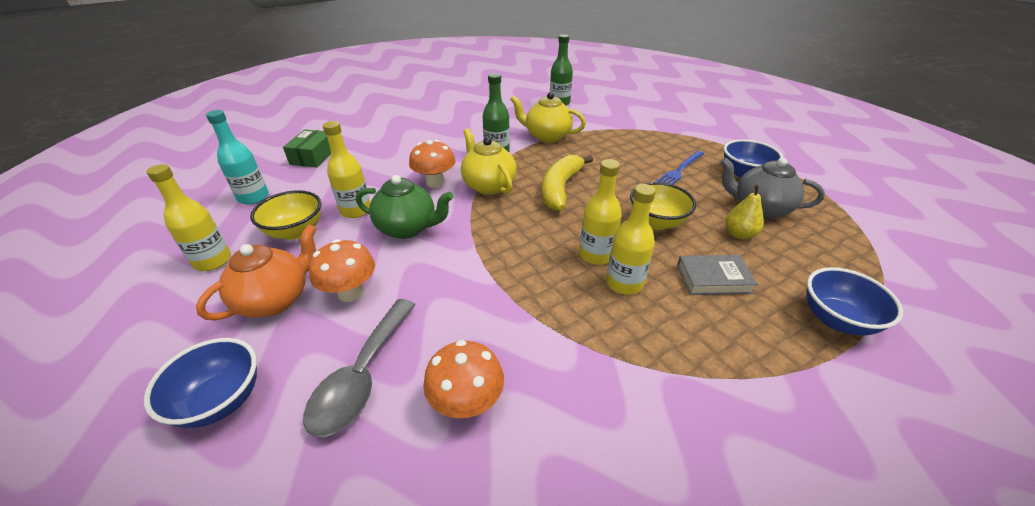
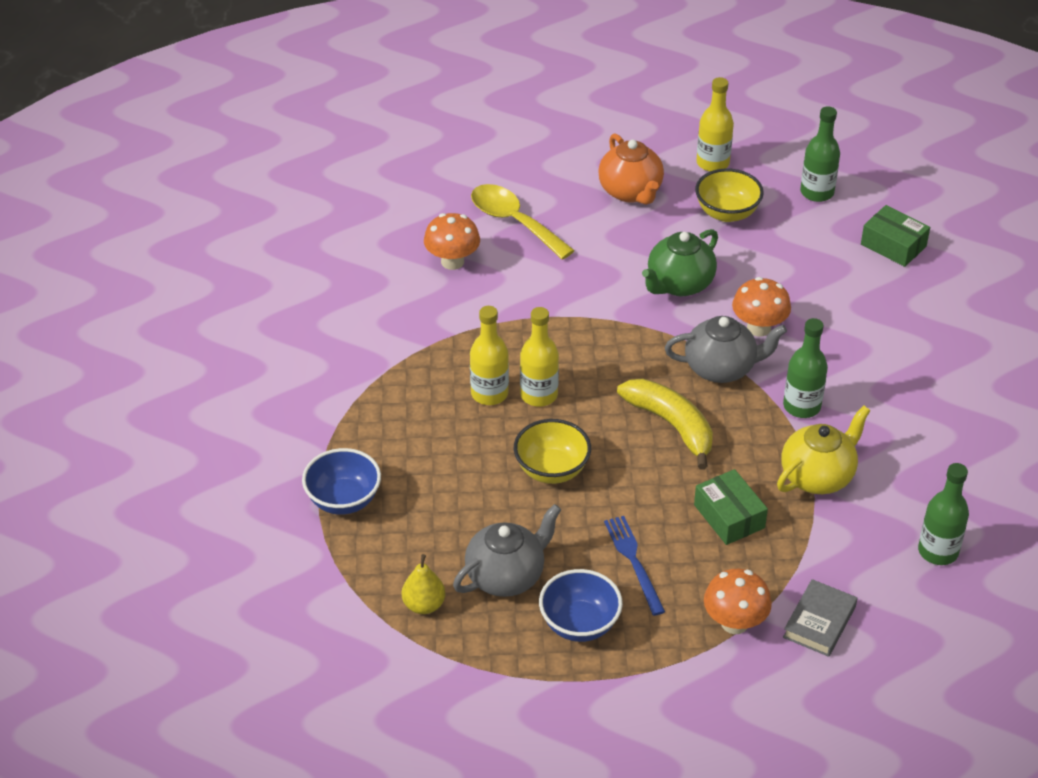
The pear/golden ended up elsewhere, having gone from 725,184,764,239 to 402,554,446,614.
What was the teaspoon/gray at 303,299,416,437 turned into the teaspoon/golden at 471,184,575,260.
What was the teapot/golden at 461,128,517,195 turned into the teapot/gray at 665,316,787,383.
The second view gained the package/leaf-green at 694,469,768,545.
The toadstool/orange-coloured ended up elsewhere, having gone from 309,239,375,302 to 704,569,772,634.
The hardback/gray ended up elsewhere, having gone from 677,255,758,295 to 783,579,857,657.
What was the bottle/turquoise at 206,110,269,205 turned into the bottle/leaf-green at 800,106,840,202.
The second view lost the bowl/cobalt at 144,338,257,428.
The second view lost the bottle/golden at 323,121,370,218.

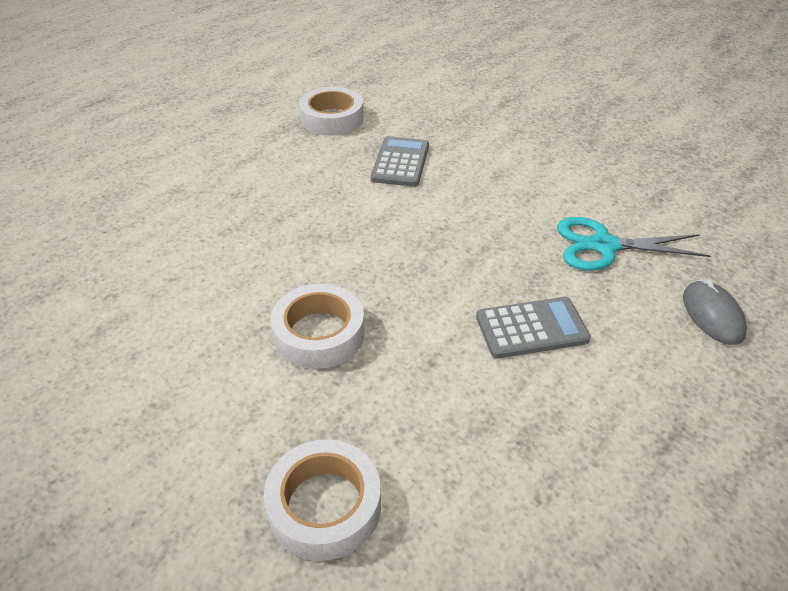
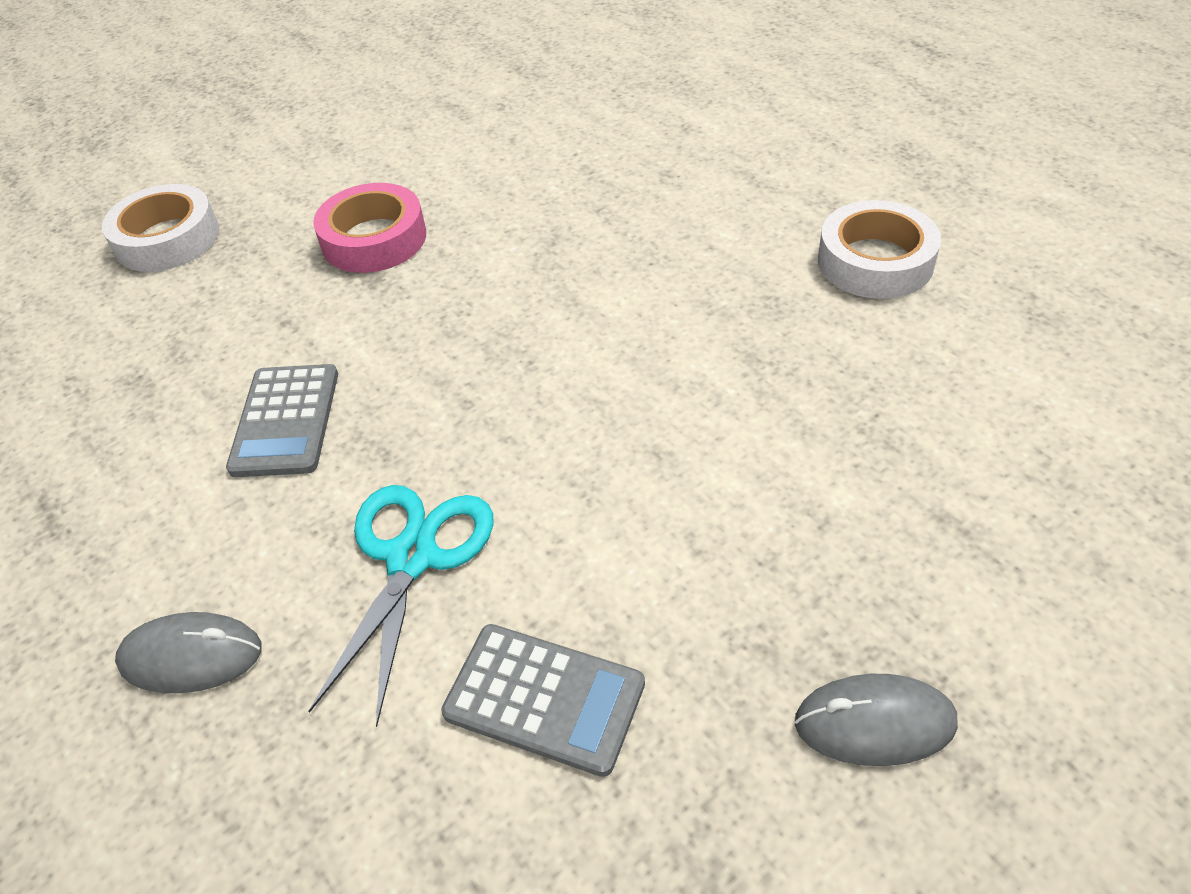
What was the roll of tape/pure white at 270,284,365,369 turned into the roll of tape/rose-pink at 313,183,426,273.
The adding machine/gray ended up elsewhere, having gone from 371,136,429,187 to 441,624,645,777.
The second view gained the mouse/gray at 795,674,958,766.

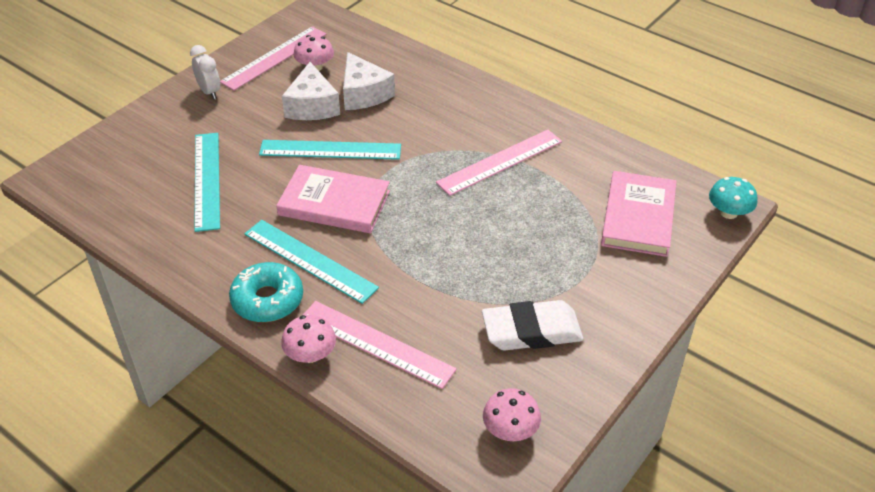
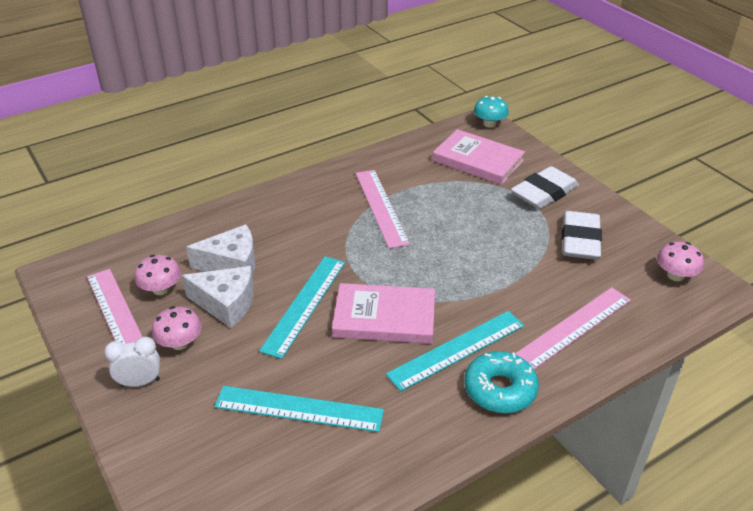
The toadstool/rose-pink ended up elsewhere, having gone from 281,315,336,363 to 152,306,202,350.
The hardback/rose-pink at 276,165,390,233 ended up facing another way, 60 degrees clockwise from before.
The second view gained the gum eraser/pure white at 511,166,579,209.

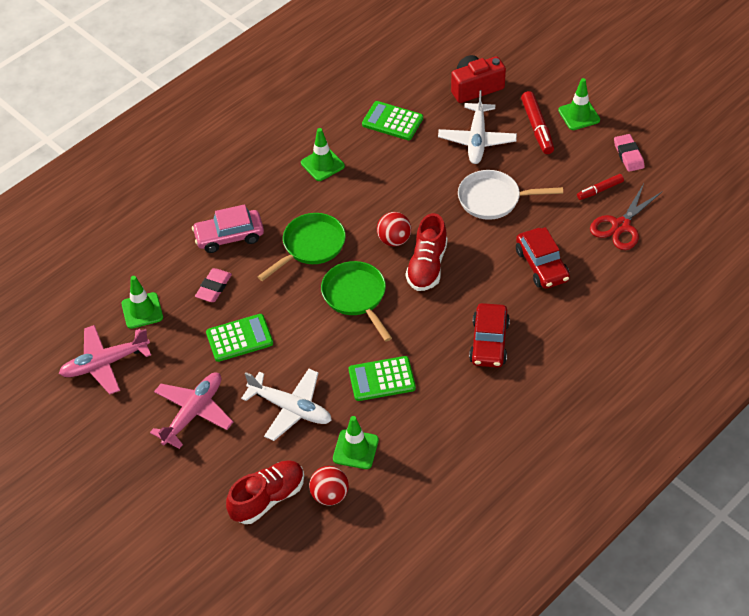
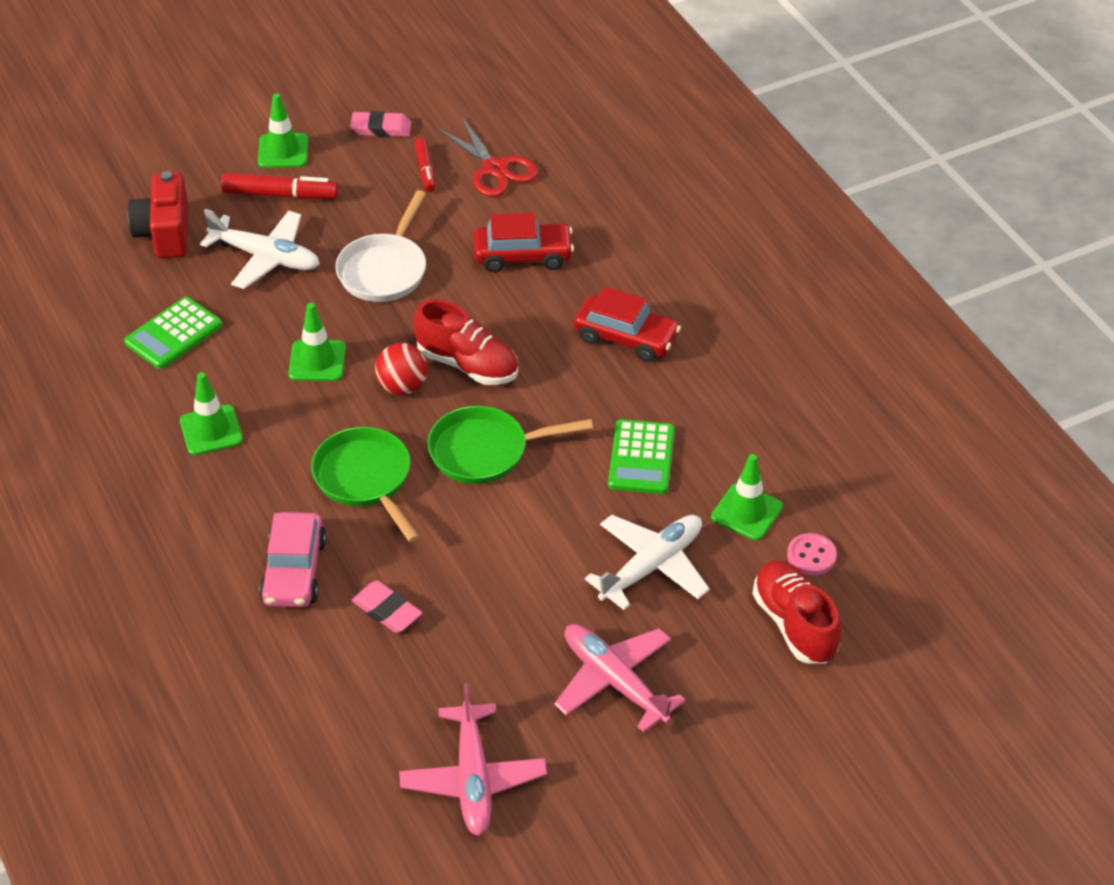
The road cone/leaf-green ended up elsewhere, having gone from 121,276,163,329 to 288,303,346,381.
Where the sphere/crimson stood at 309,466,349,506, the sewing button/rose-pink came to stand at 787,533,837,575.
The second view lost the adding machine/leaf-green at 206,314,273,362.

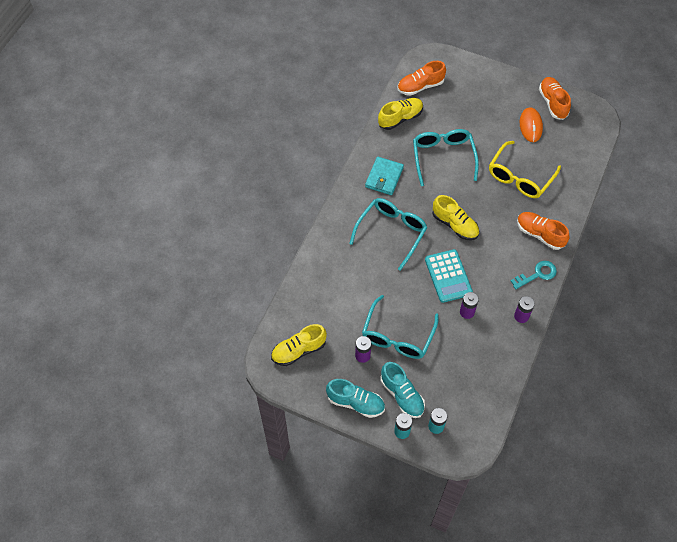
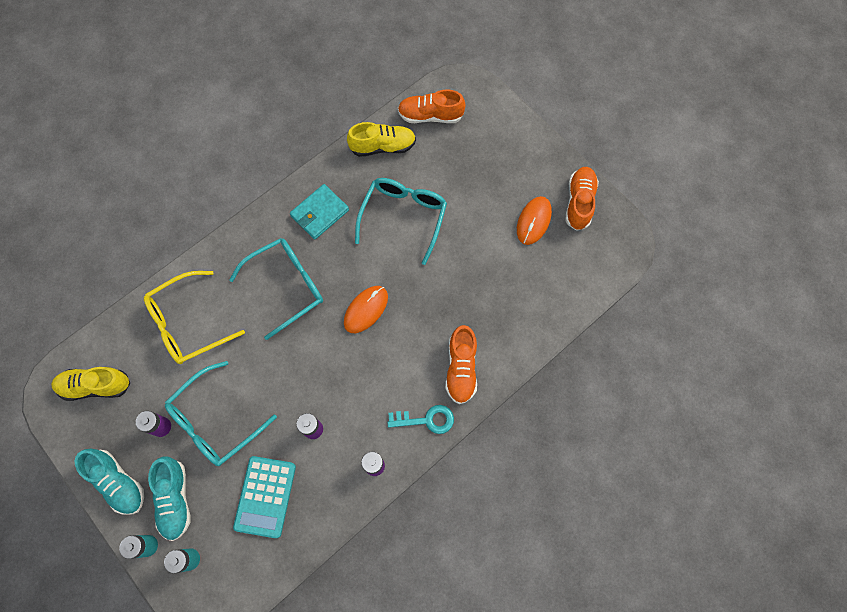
The spectacles/golden ended up elsewhere, having gone from 489,141,561,198 to 144,271,245,364.
The adding machine/turquoise ended up elsewhere, having gone from 425,249,473,303 to 233,456,296,538.
Where the lace-up shoe/golden stood at 432,195,479,240, the mouse/orange-coloured came to stand at 344,286,388,333.
The lace-up shoe/orange-coloured at 517,212,570,250 ended up facing another way, 150 degrees counterclockwise from before.

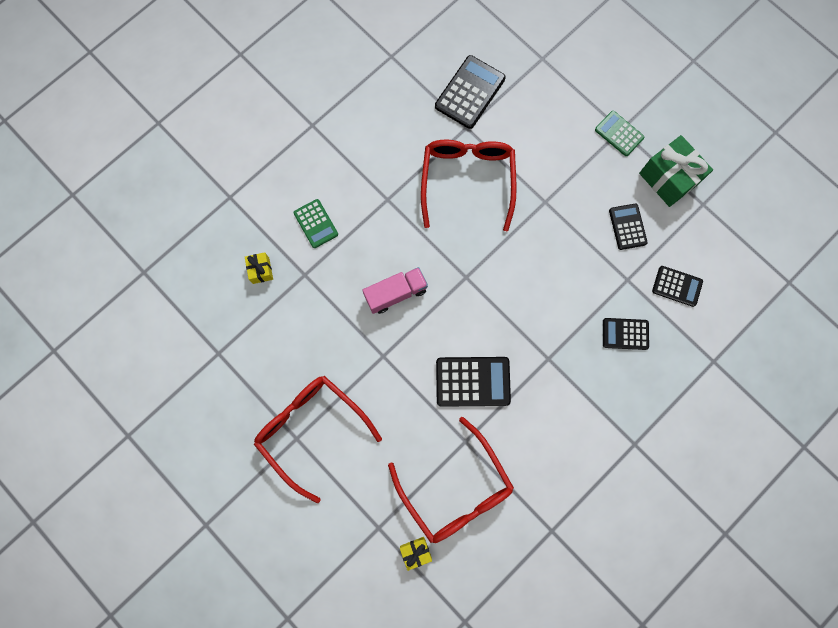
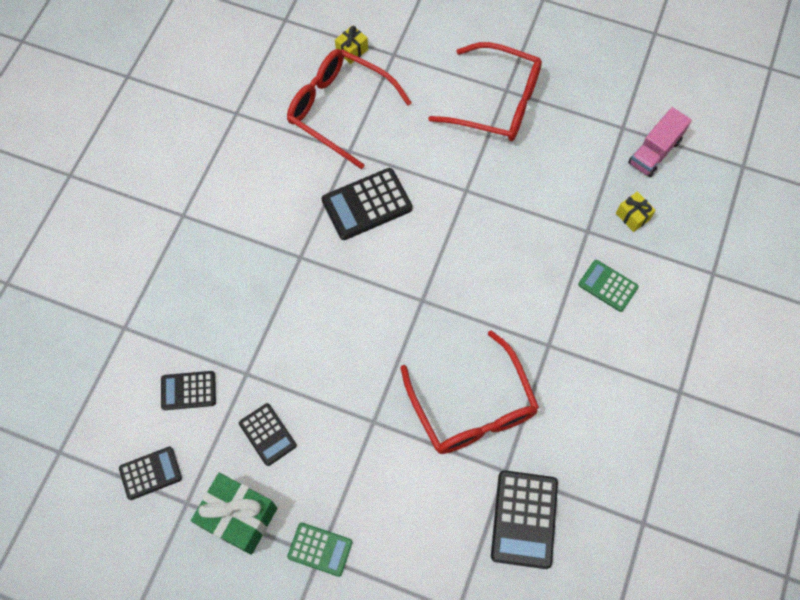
The adding machine/ebony ended up elsewhere, having gone from 603,318,649,350 to 119,446,182,500.
The truck/rose-pink ended up elsewhere, having gone from 362,267,428,314 to 628,107,692,177.

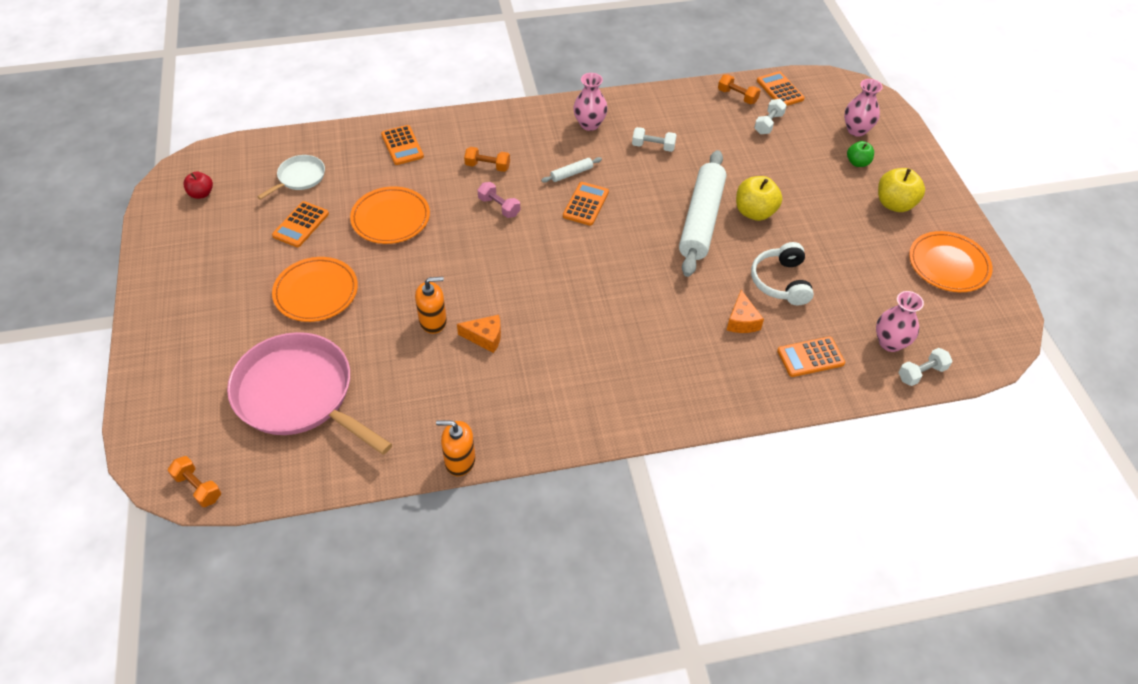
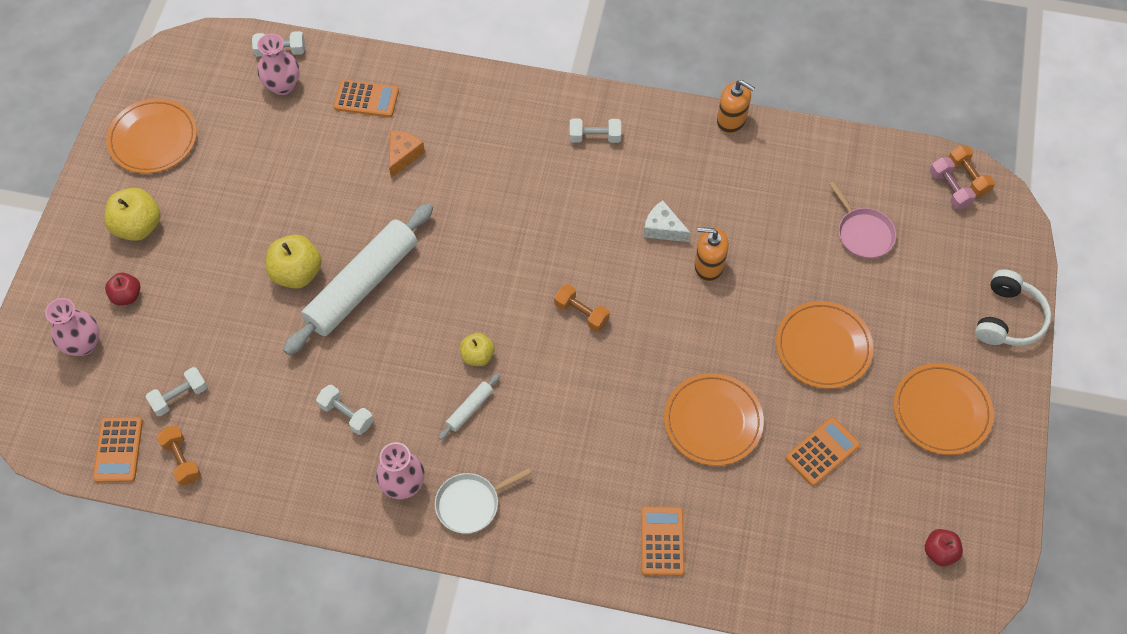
What was the apple fruit/leaf-green at 847,141,874,167 turned into the apple fruit/crimson at 105,273,140,306.
The skillet/pure white ended up elsewhere, having gone from 257,155,325,200 to 435,468,531,534.
The dough roller/pure white at 541,157,602,183 ended up facing another way, 45 degrees counterclockwise from before.
Where the adding machine/orange-coloured stood at 563,182,609,226, the apple fruit/golden came to stand at 460,333,495,366.
The hand weight/orange-coloured ended up elsewhere, having gone from 464,147,510,172 to 554,284,610,332.
The second view gained the hand weight/pure white at 570,119,621,143.
What was the cheese wedge/orange-coloured at 457,315,501,353 turned into the cheese wedge/pure white at 644,200,691,242.
The size of the skillet/rose-pink at 227,332,392,455 changed by a factor of 0.47.
The second view gained the dinner plate/orange-coloured at 893,363,994,455.
The hand weight/rose-pink ended up elsewhere, having gone from 478,182,520,218 to 930,157,976,209.
The over-ear headphones/pure white ended up elsewhere, having gone from 751,242,814,305 to 975,269,1051,346.

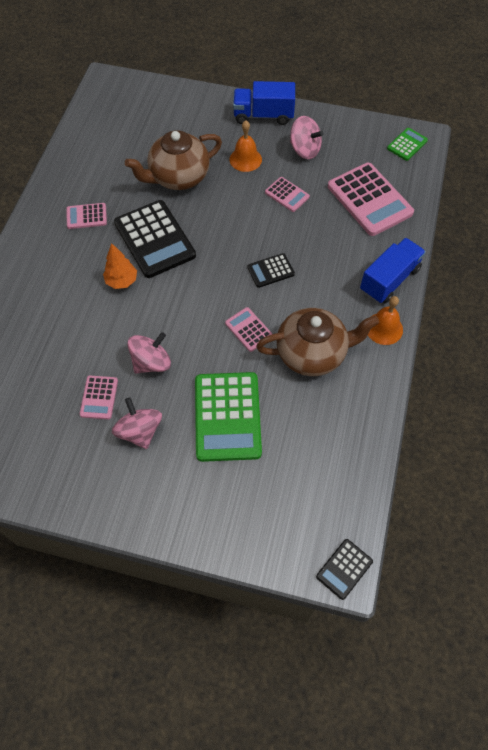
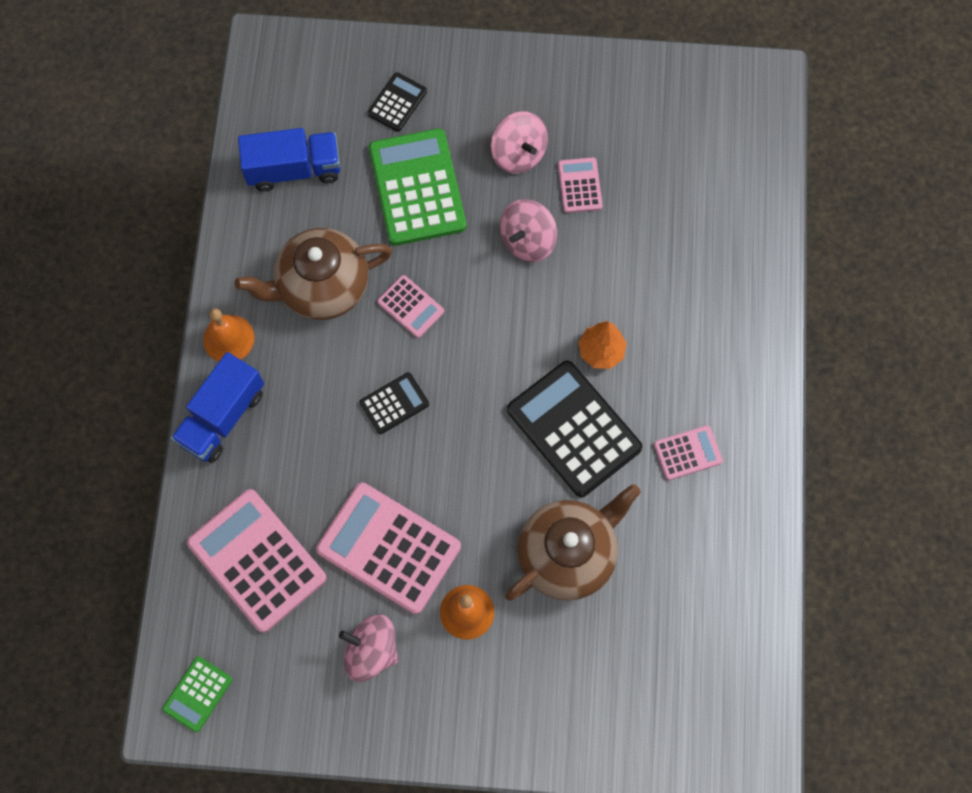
The truck/cobalt ended up elsewhere, having gone from 233,81,295,125 to 238,128,340,191.
The size of the adding machine/rose-pink at 265,177,310,212 changed by a factor of 2.01.
The adding machine/ebony ended up elsewhere, having gone from 316,539,373,600 to 368,72,427,132.

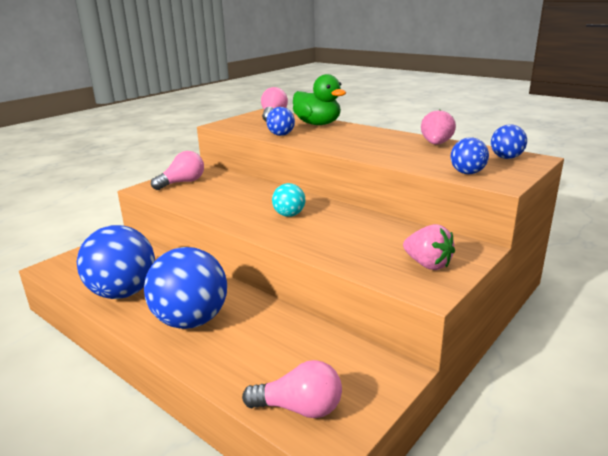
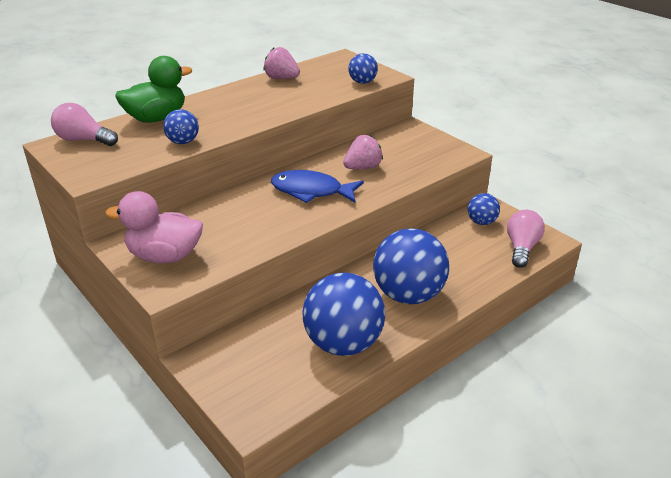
Where the lightbulb/rose-pink stood at 151,151,204,190, the rubber duck/rose-pink came to stand at 105,191,203,263.
Where the sphere/turquoise stood at 272,183,305,217, the toy fish/cobalt came to stand at 271,170,364,203.
The toy strawberry/rose-pink ended up elsewhere, having gone from 403,224,455,270 to 343,135,383,169.
The sphere/cobalt ended up elsewhere, having gone from 491,124,527,159 to 468,193,500,225.

